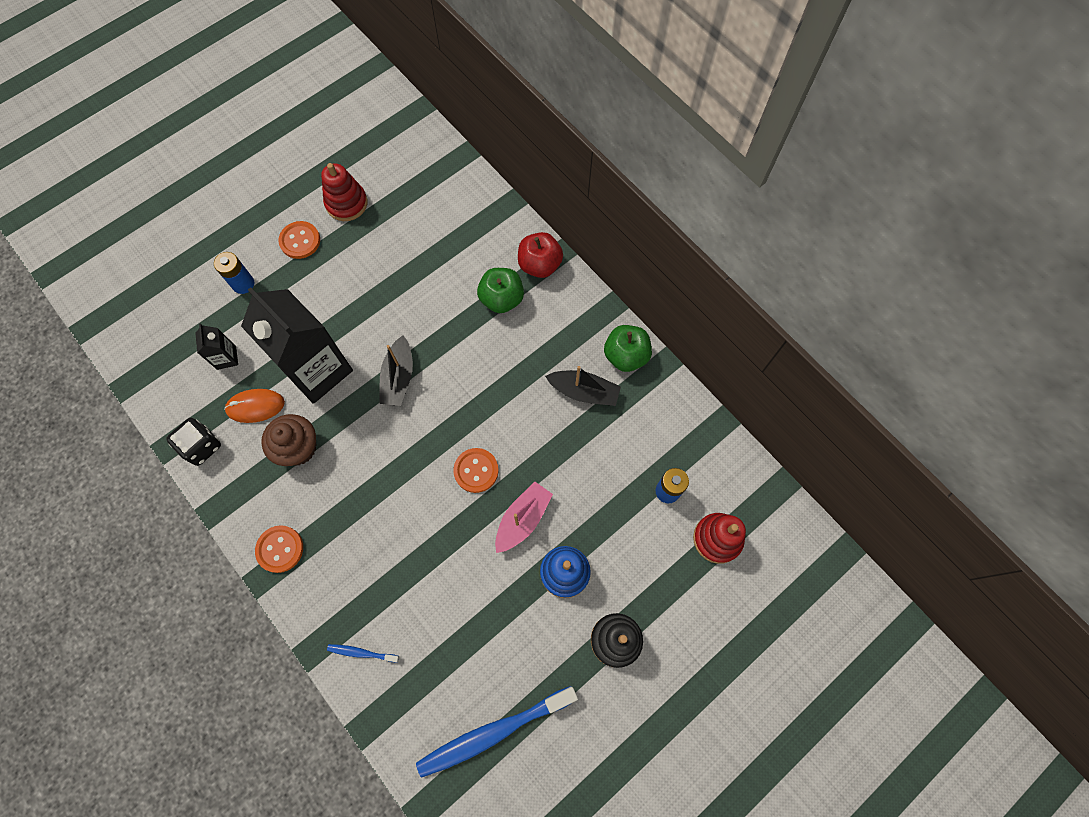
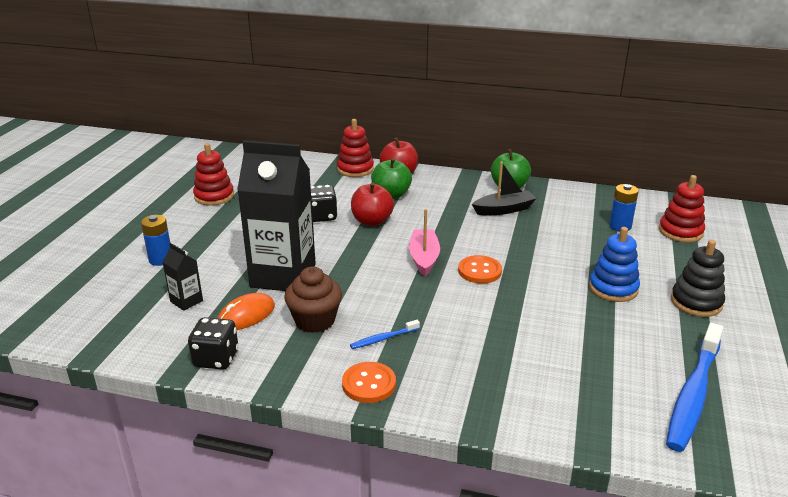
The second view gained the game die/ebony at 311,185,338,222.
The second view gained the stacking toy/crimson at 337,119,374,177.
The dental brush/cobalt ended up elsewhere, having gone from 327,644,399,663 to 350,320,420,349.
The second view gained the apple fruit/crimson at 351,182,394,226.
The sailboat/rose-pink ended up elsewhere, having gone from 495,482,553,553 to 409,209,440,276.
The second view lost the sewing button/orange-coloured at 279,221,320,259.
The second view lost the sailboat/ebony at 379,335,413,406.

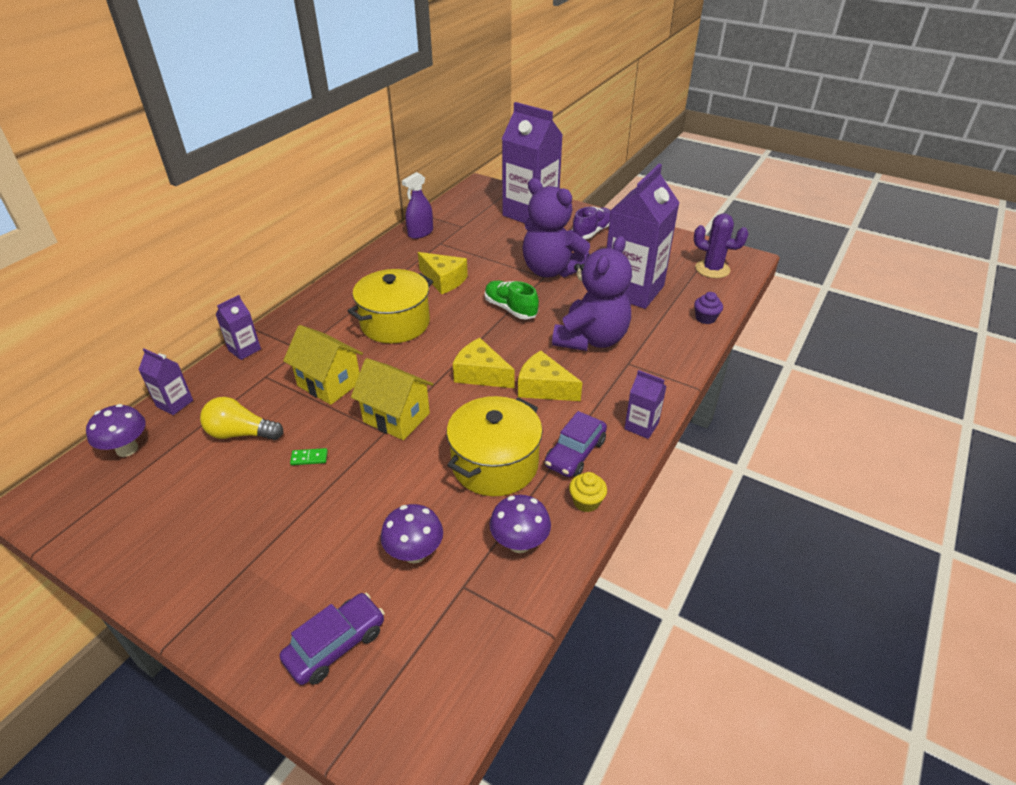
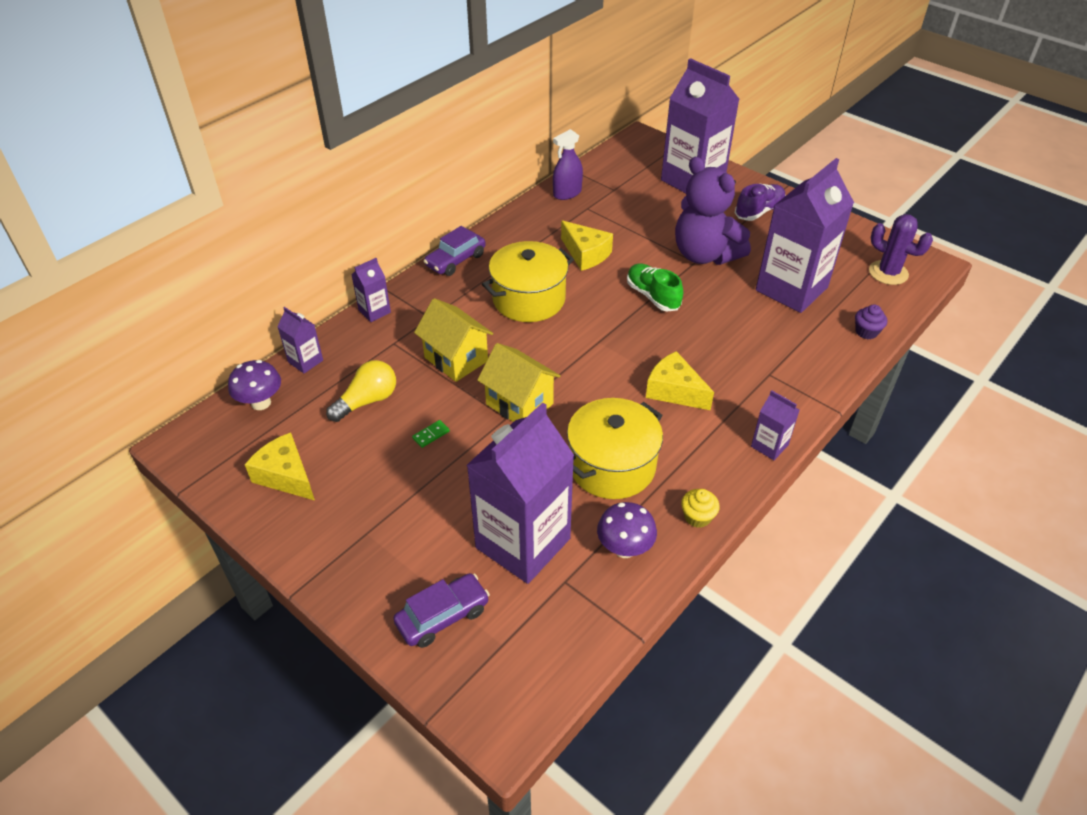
The cheese wedge/golden ended up elsewhere, having gone from 453,338,515,388 to 245,433,315,500.
The lightbulb/golden at 200,397,283,440 ended up facing another way, 120 degrees clockwise from before.
The domino piece/leaf-green at 290,448,328,465 ended up facing another way, 45 degrees counterclockwise from before.
The car/purple ended up elsewhere, having gone from 545,411,607,477 to 424,226,486,276.
Where the toadstool/purple stood at 381,504,443,563, the carton/purple came to stand at 467,403,575,584.
The second view lost the teddy bear/purple at 552,236,632,351.

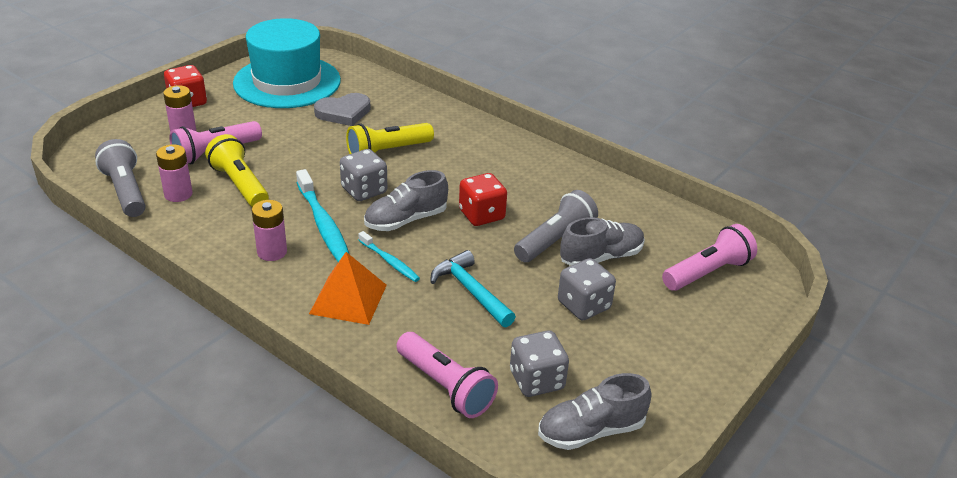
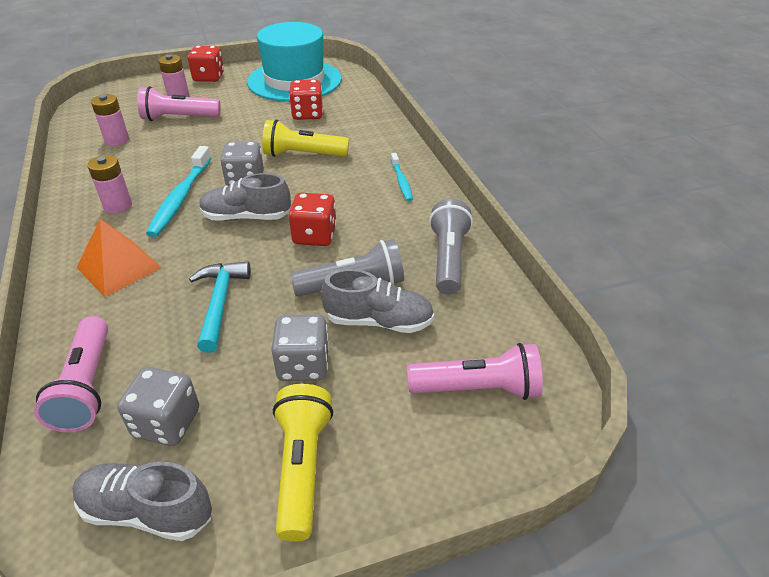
The pocket torch/golden ended up elsewhere, having gone from 205,134,269,207 to 273,384,333,542.
Where the heart/gray stood at 314,93,371,126, the game die/crimson came to stand at 289,80,323,120.
The dental brush/turquoise ended up elsewhere, having gone from 359,231,420,282 to 391,153,413,201.
The pocket torch/gray ended up elsewhere, having gone from 95,139,145,217 to 429,199,473,295.

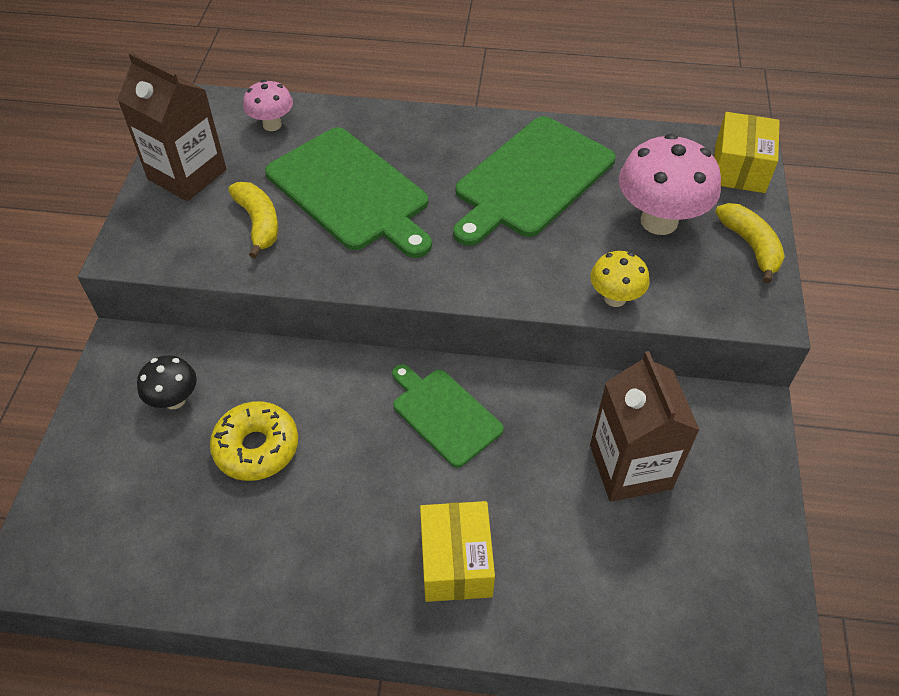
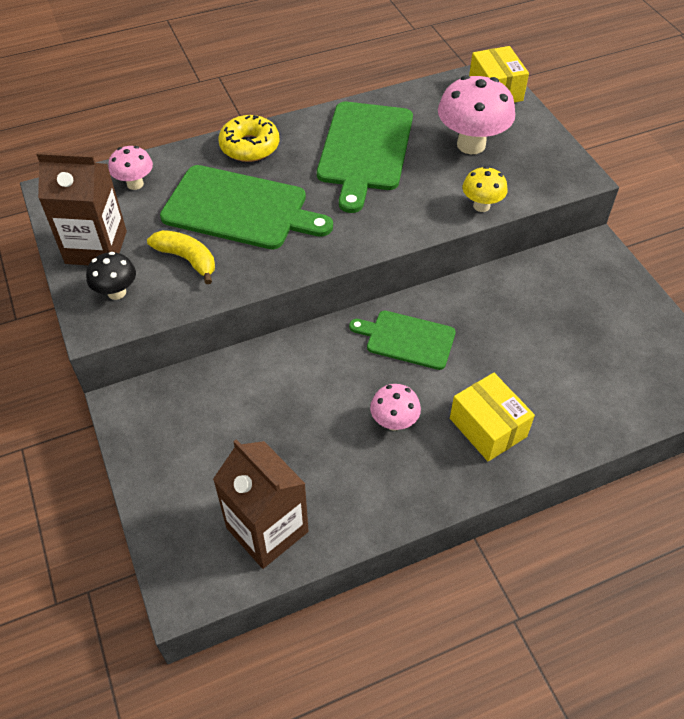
The toadstool/ebony ended up elsewhere, having gone from 137,355,197,409 to 86,252,136,300.
The carton/russet ended up elsewhere, having gone from 590,351,699,502 to 213,439,309,569.
The glazed donut/golden ended up elsewhere, having gone from 210,401,298,481 to 218,115,280,162.
The second view gained the toadstool/rose-pink at 370,384,421,431.
The second view lost the banana fruit/golden at 715,203,785,283.

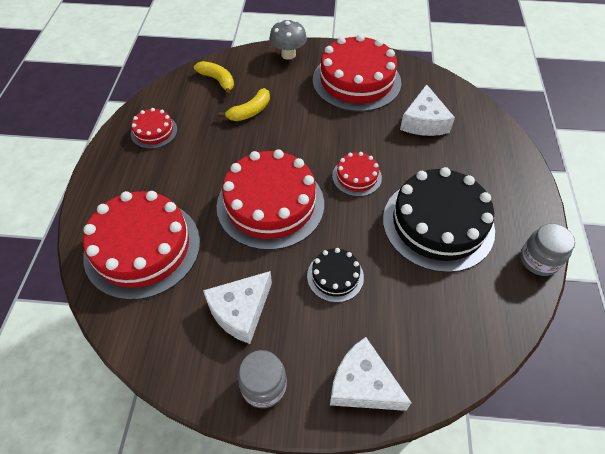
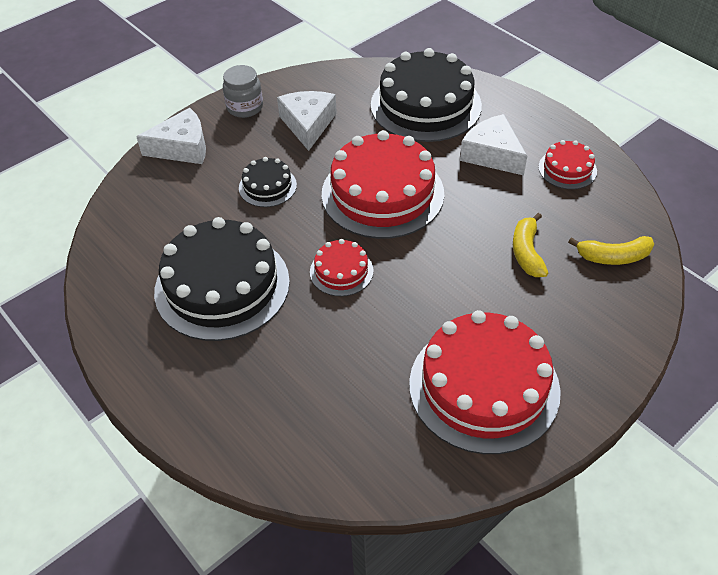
What was the gateau/crimson at 83,191,200,300 turned into the gateau/ebony at 371,48,482,142.
The cheese wedge/pure white ended up elsewhere, having gone from 400,84,455,136 to 460,114,527,175.
The second view lost the toadstool/gray at 269,19,307,60.
The second view lost the preserve jar/gray at 520,223,575,276.

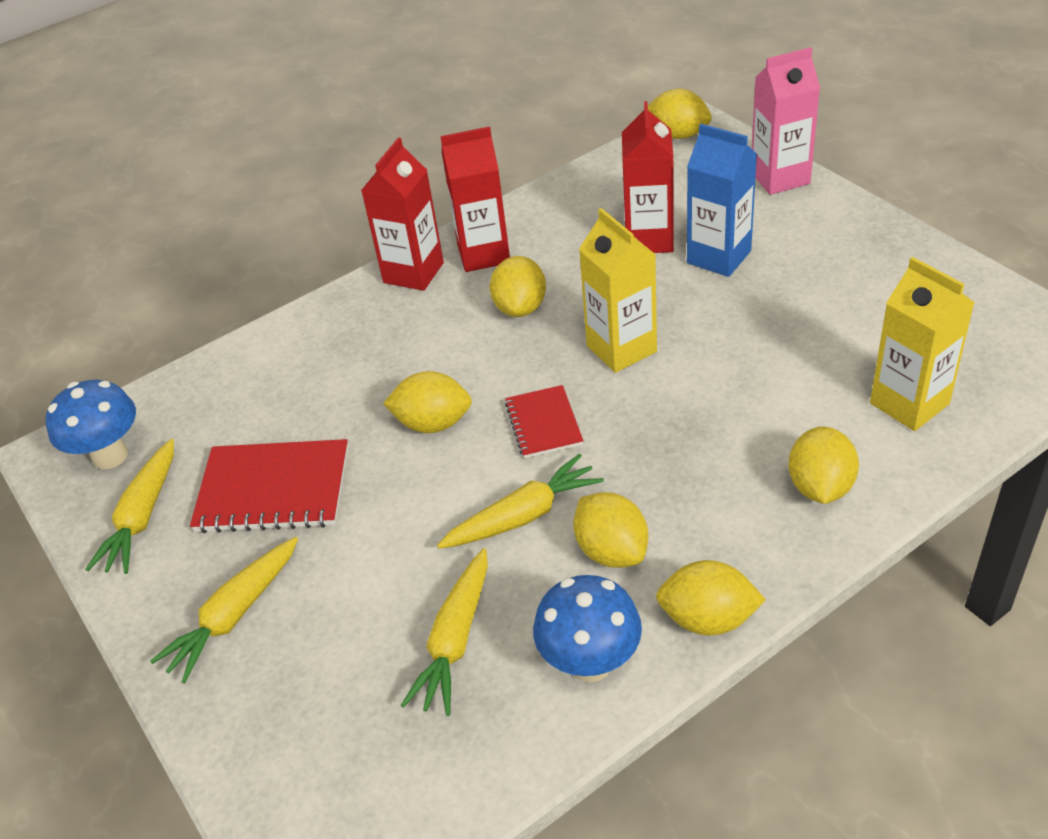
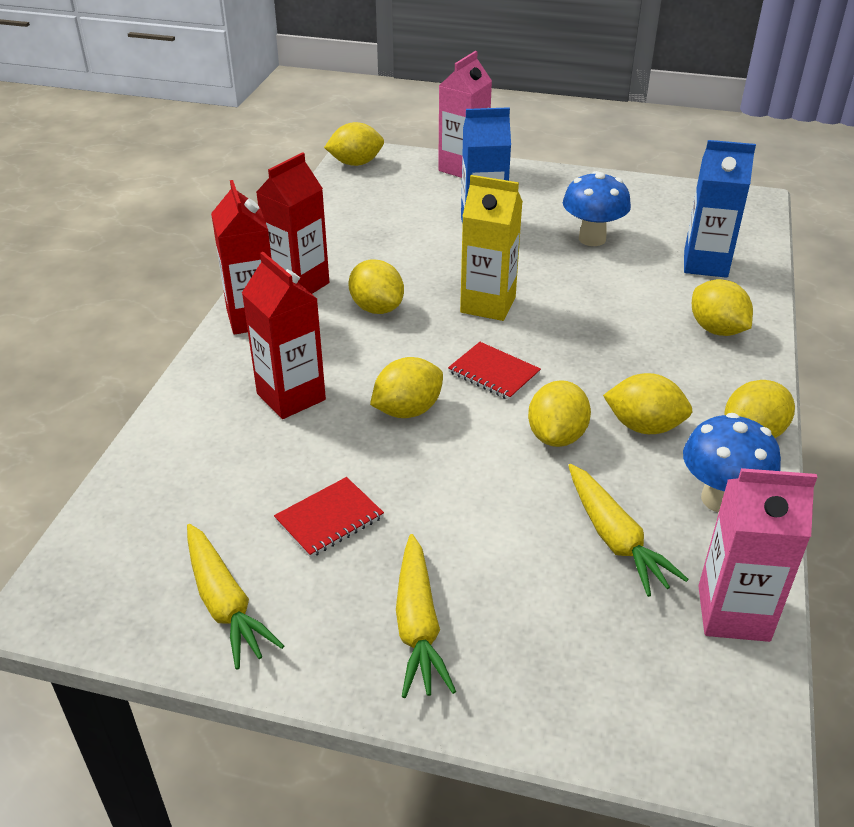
The carton/crimson ended up elsewhere, having gone from 622,101,674,253 to 242,252,326,419.
The size of the notepad/crimson at 190,439,348,533 changed by a factor of 0.59.
Where the toy carrot/golden stood at 437,454,604,549, the citrus fruit/golden came to stand at 528,380,591,447.
The toadstool/cobalt ended up elsewhere, having gone from 45,380,136,469 to 563,171,631,246.
What was the carton/golden at 870,257,975,431 turned into the carton/cobalt at 684,140,756,278.
The second view gained the carton/rose-pink at 698,468,817,642.

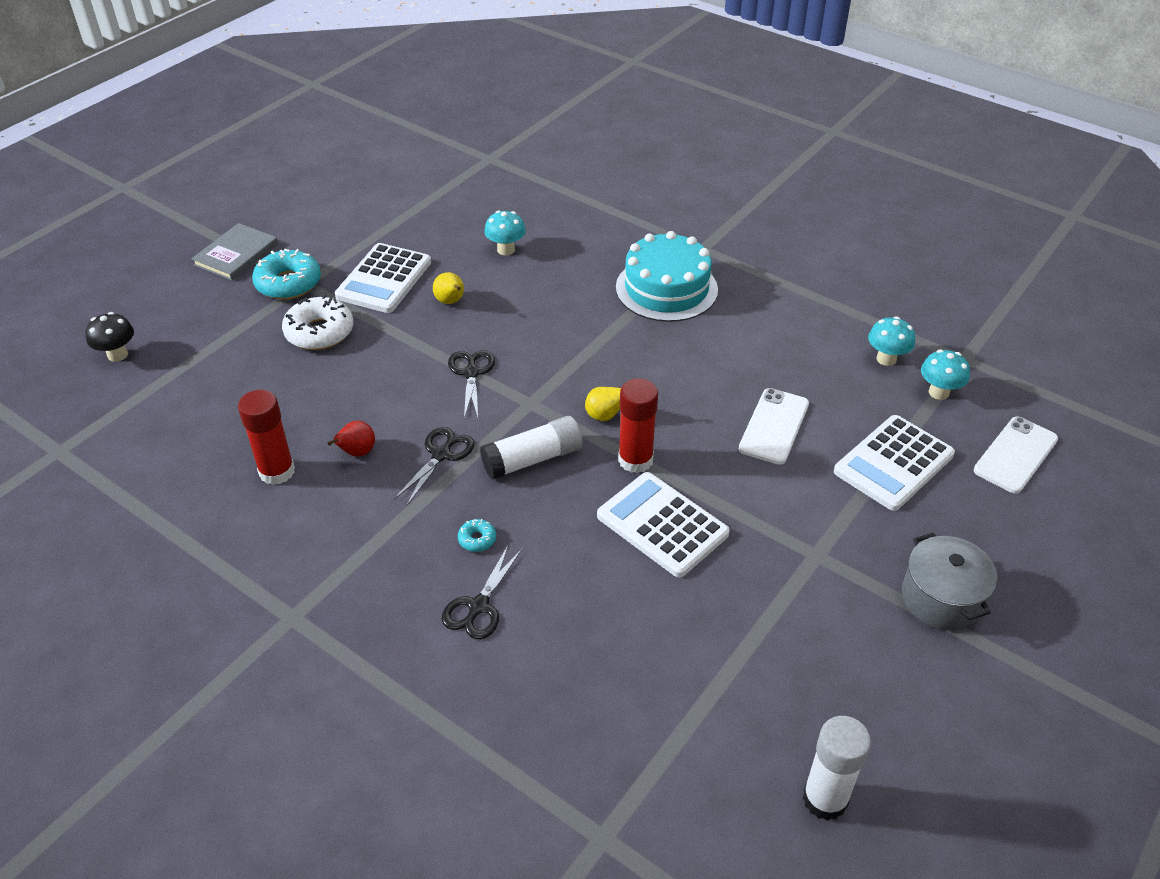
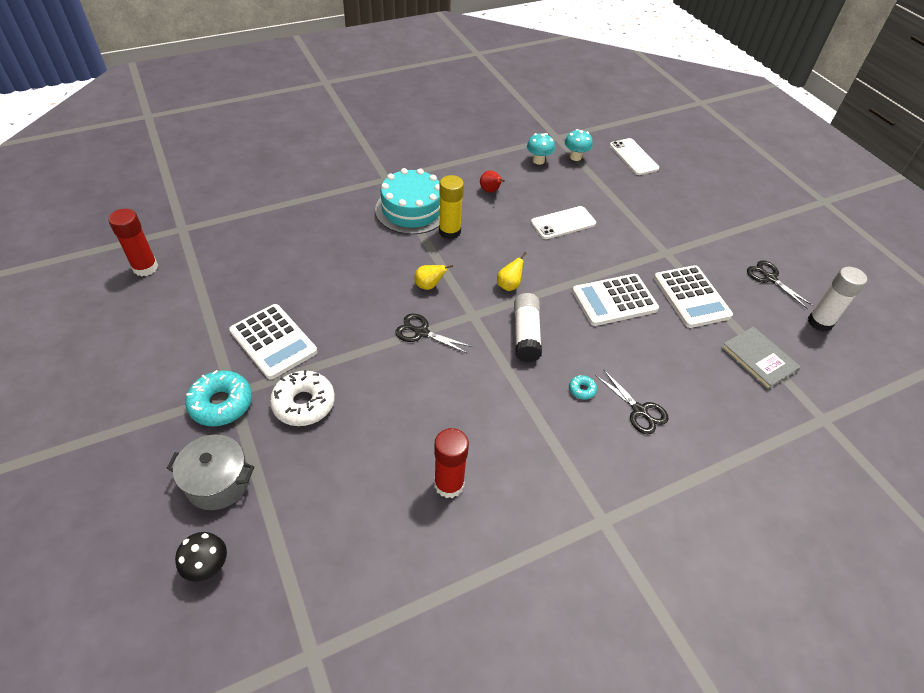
The glue/crimson ended up elsewhere, having gone from 618,378,658,473 to 108,209,158,276.
The stockpot/gray ended up elsewhere, having gone from 902,533,997,630 to 166,434,254,510.
The pear/golden ended up elsewhere, having gone from 433,272,464,304 to 414,265,453,290.
The second view gained the glue/golden at 439,175,464,239.
The pear/crimson ended up elsewhere, having gone from 328,421,375,457 to 480,170,505,193.
The mobile phone/pure white at 739,388,809,465 ended up facing another way, 75 degrees counterclockwise from before.
The adding machine/pure white ended up elsewhere, having gone from 834,415,955,511 to 654,265,733,328.
The hardback/gray ended up elsewhere, having gone from 191,223,278,281 to 721,326,801,390.
The shears/ebony ended up elsewhere, having gone from 394,427,475,505 to 747,261,813,309.
The second view lost the toadstool/turquoise at 484,210,526,255.

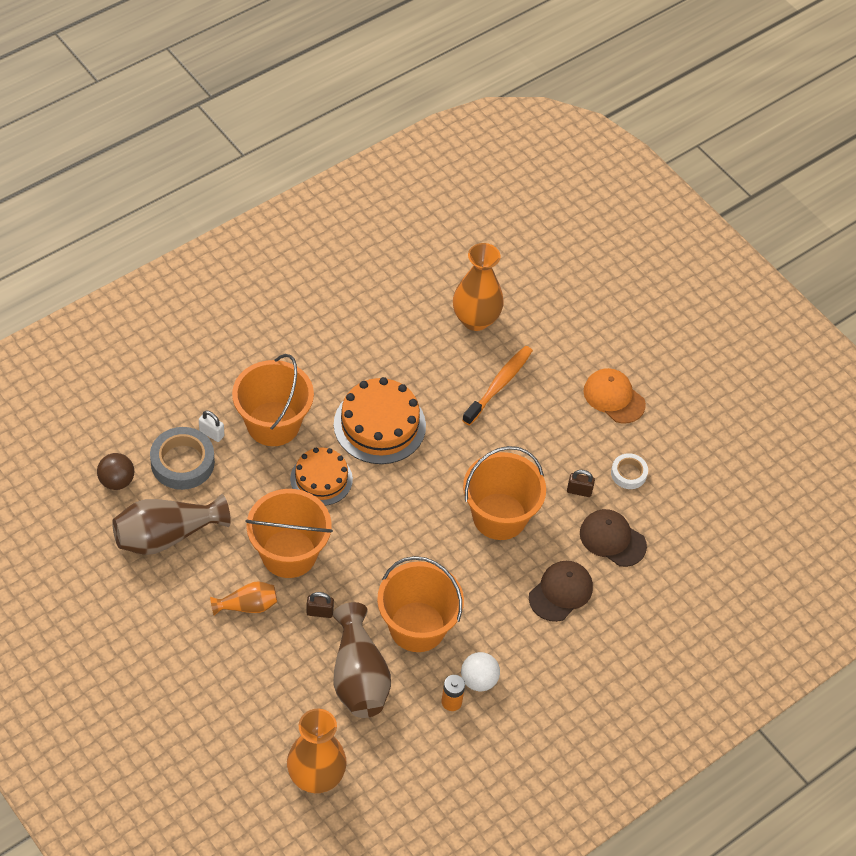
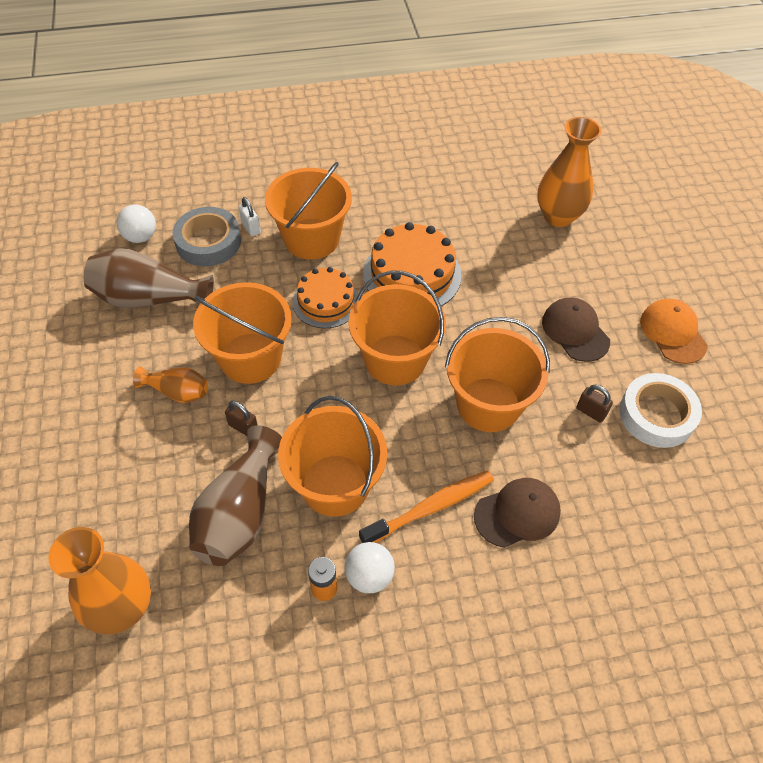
What was the sphere/russet at 97,453,134,490 turned into the sphere/pure white at 117,204,156,243.
The second view gained the pail/orange-coloured at 349,271,446,385.
The dental brush/orange-coloured ended up elsewhere, having gone from 462,346,533,426 to 359,470,494,543.
The baseball cap/russet ended up elsewhere, having gone from 580,509,647,567 to 542,298,610,362.
The size of the roll of tape/pure white at 611,453,648,489 changed by a factor of 1.73.

